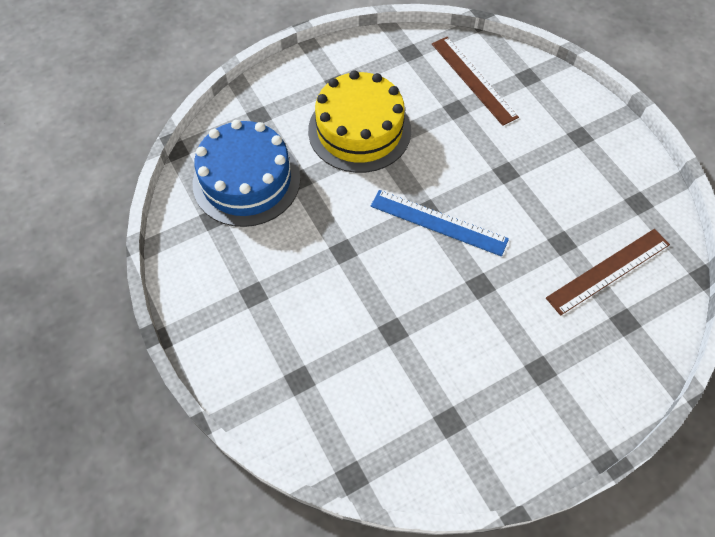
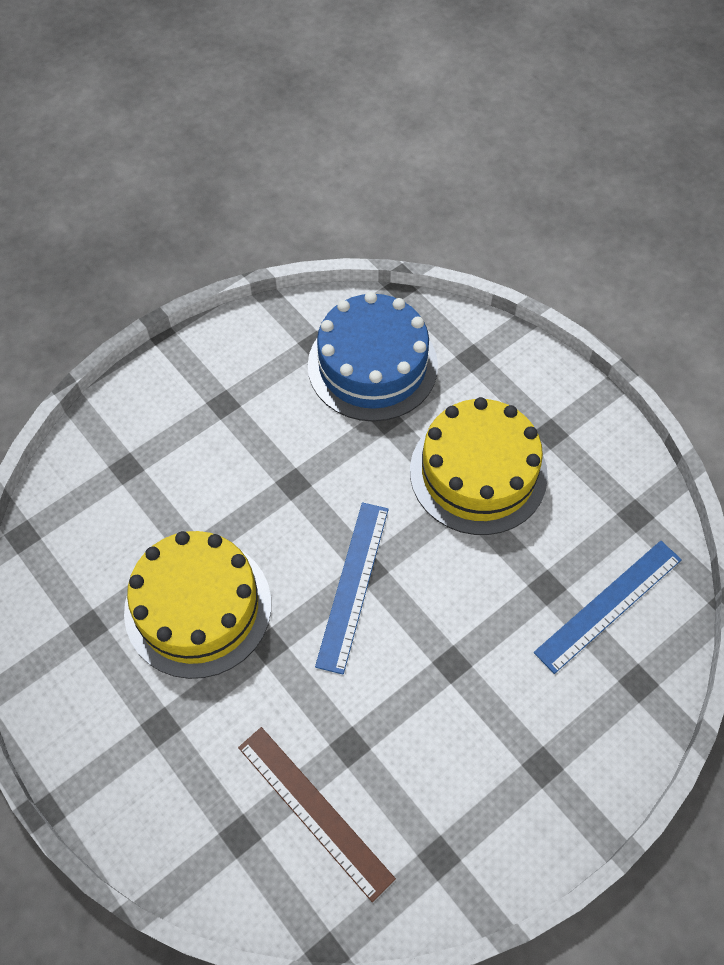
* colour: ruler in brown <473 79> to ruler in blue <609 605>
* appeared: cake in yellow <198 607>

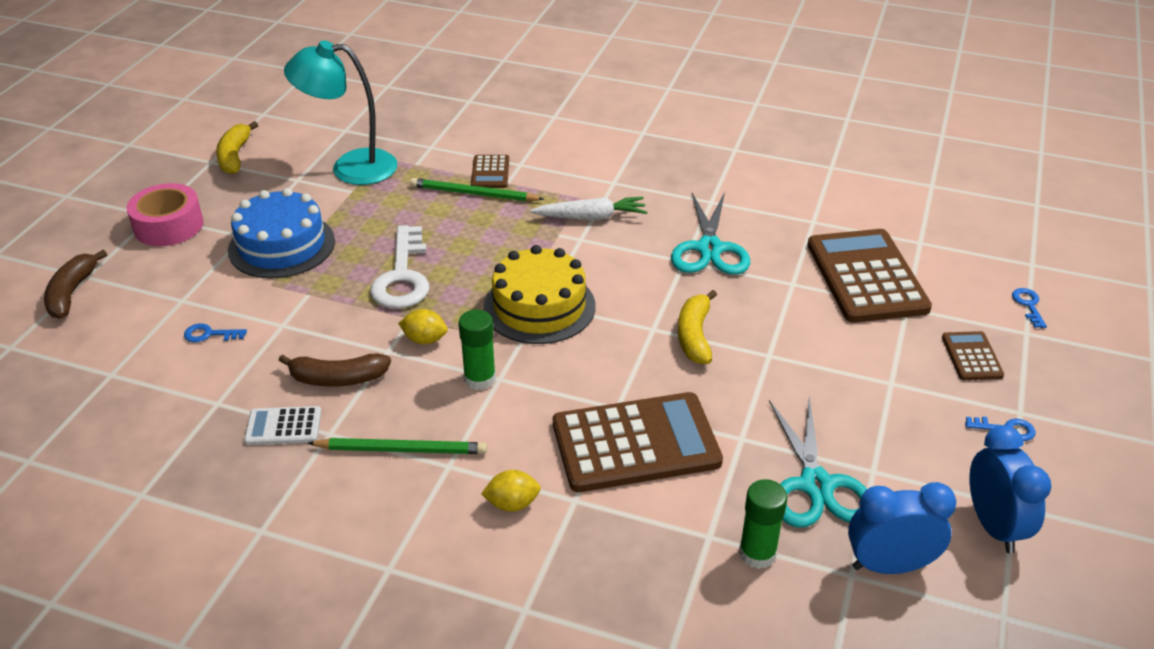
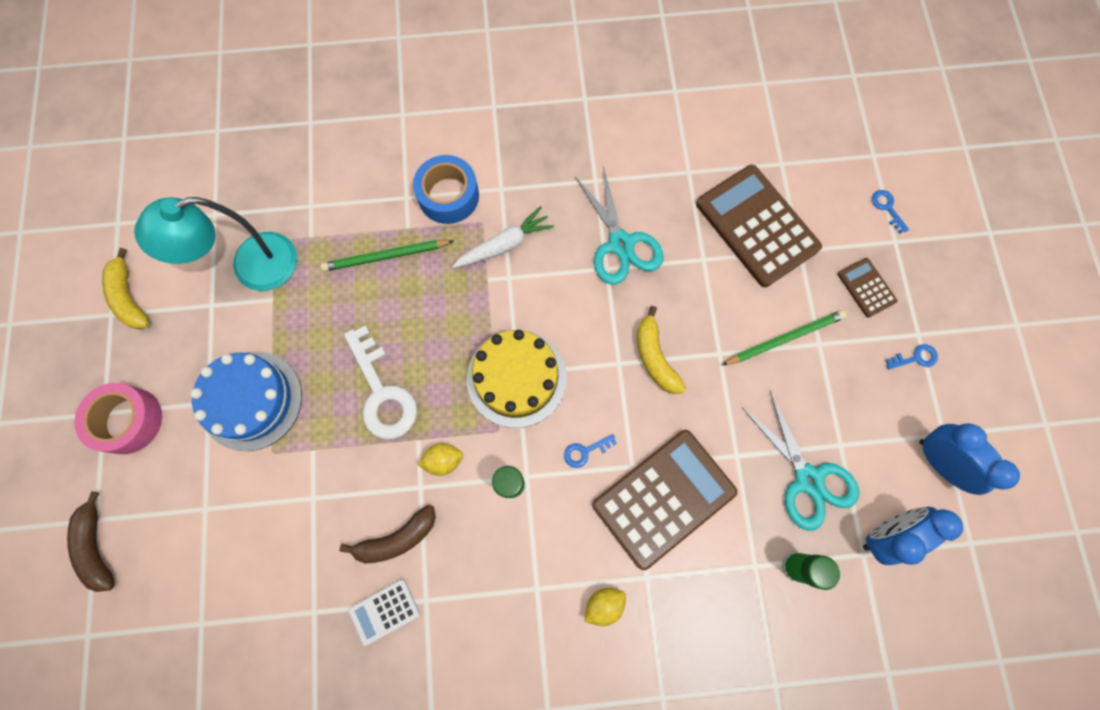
* missing: calculator in brown <490 172>
* relocated: key in blue <209 334> to <585 451>
* relocated: pencil in green <401 449> to <784 339>
* appeared: tape in blue <448 196>

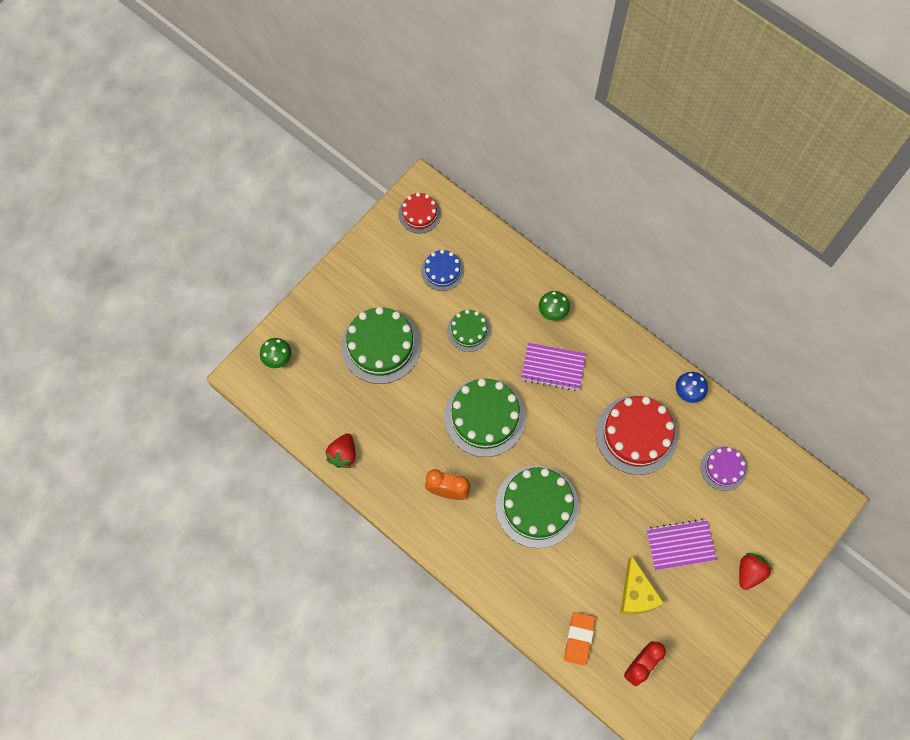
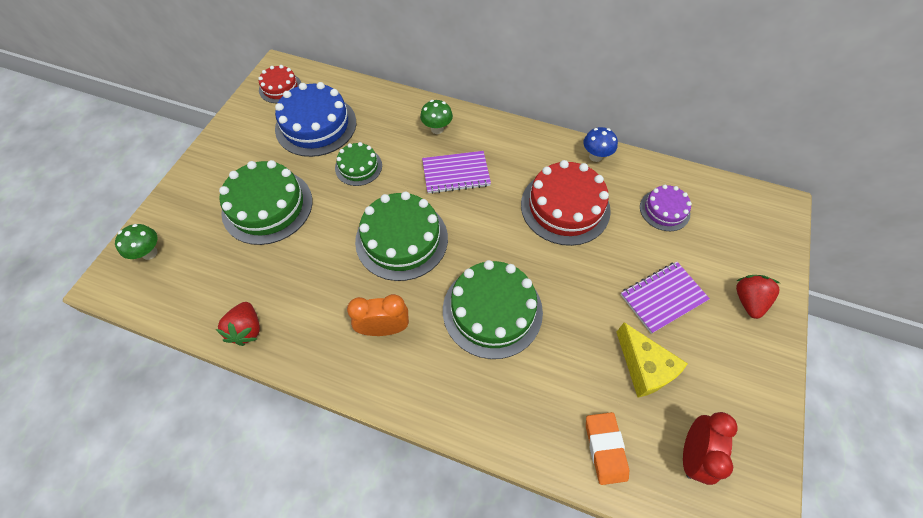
* size: cake in blue <442 271> = <316 125> x1.81

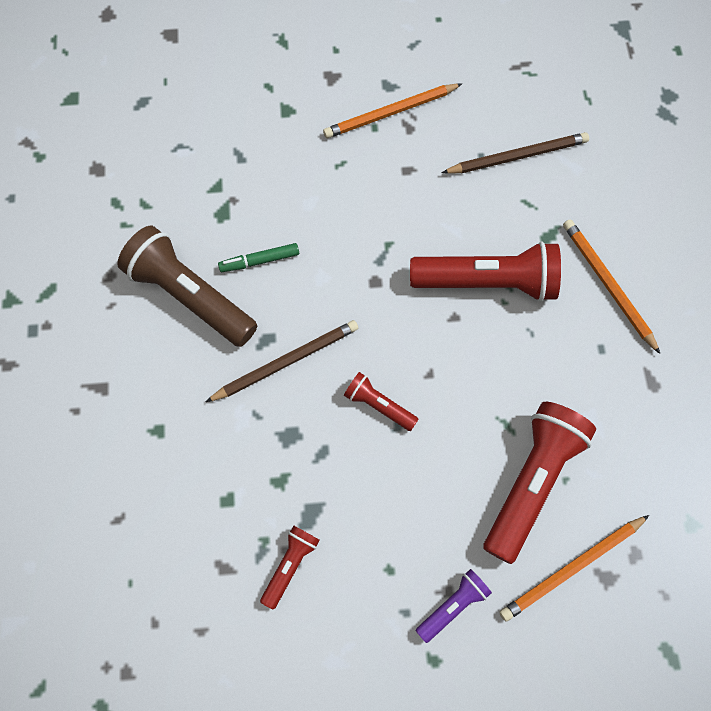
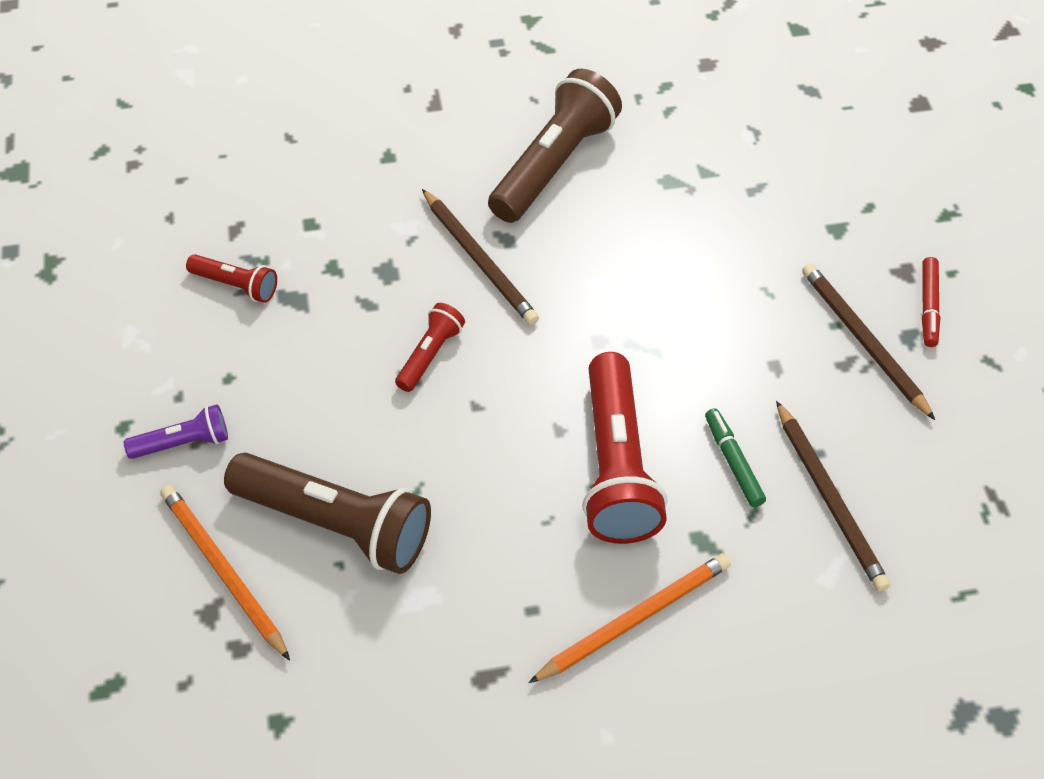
* colour: pencil in orange <390 113> to pencil in brown <863 341>
* relocated: marker in green <259 261> to <733 462>
* colour: flashlight in red <532 482> to flashlight in brown <336 524>
* spun: flashlight in purple <453 606> = <183 443> 60 degrees counterclockwise
* appeared: marker in red <928 306>

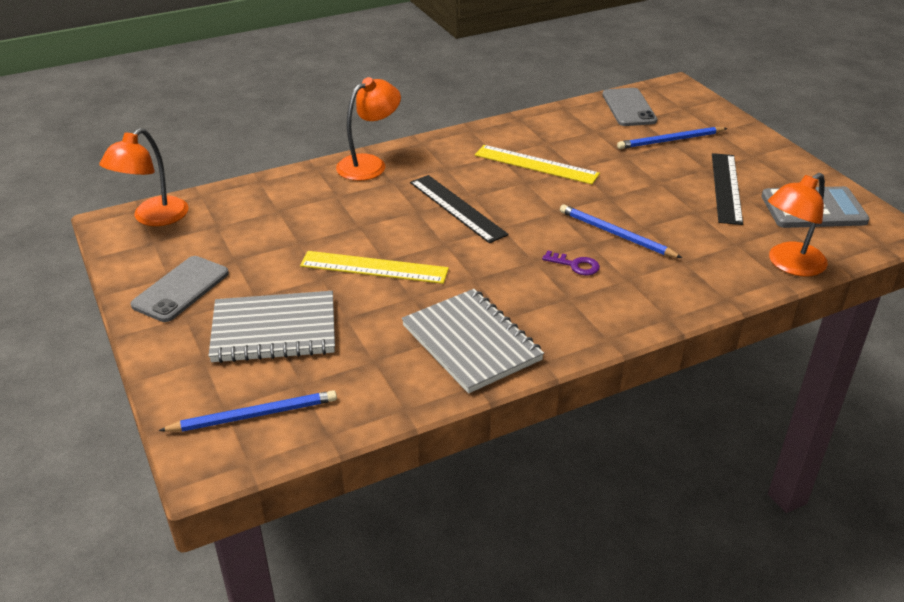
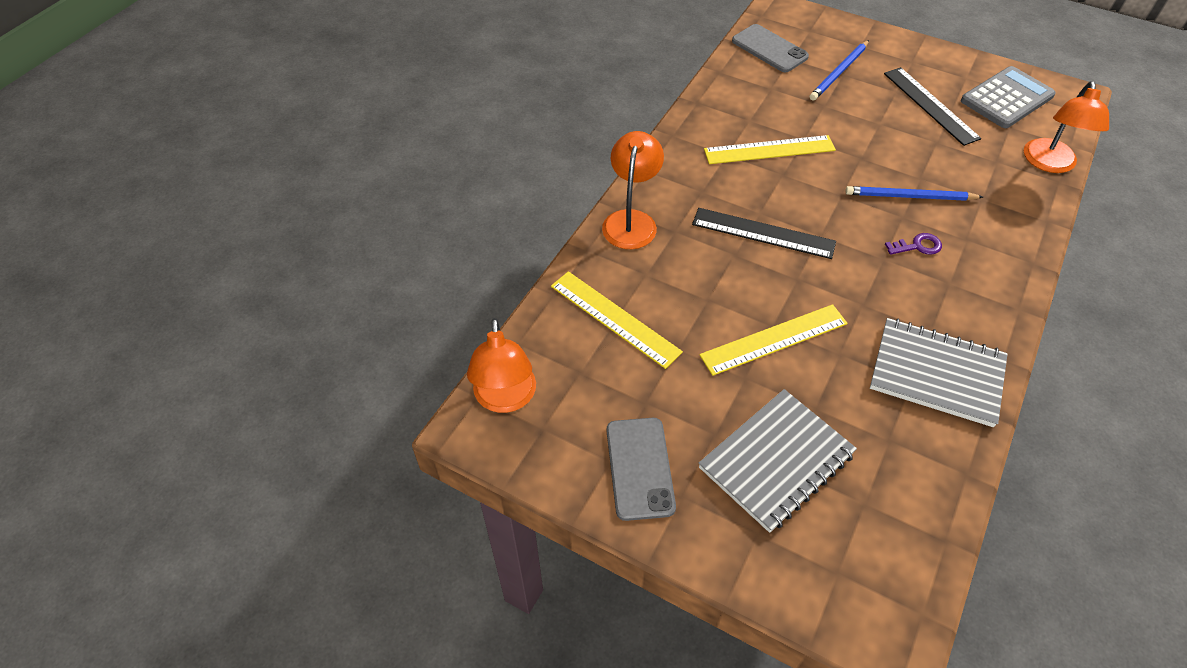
* missing: pencil in blue <254 415>
* appeared: ruler in yellow <614 318>

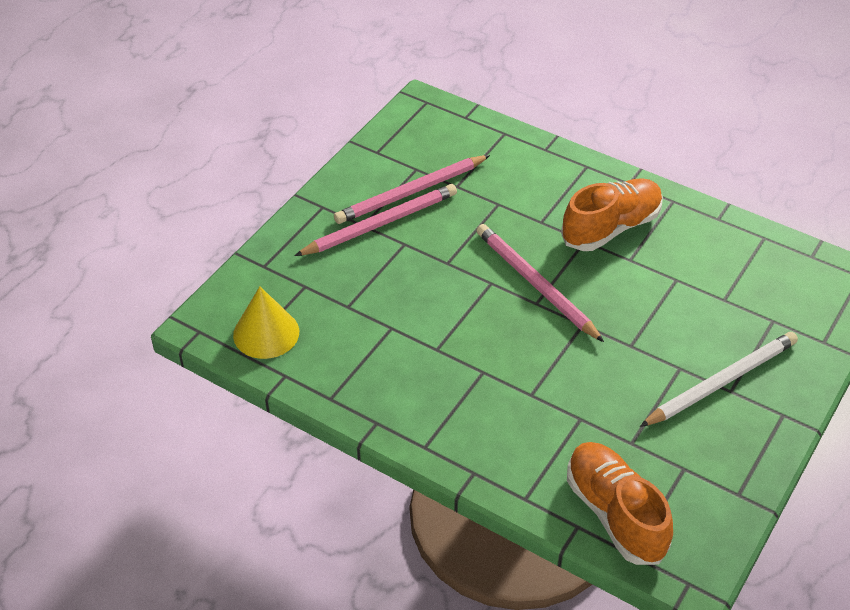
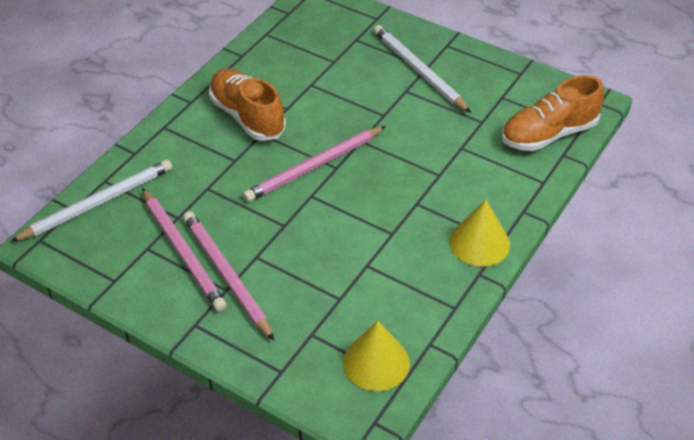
* appeared: pencil in white <97 203>
* appeared: cone in yellow <479 243>

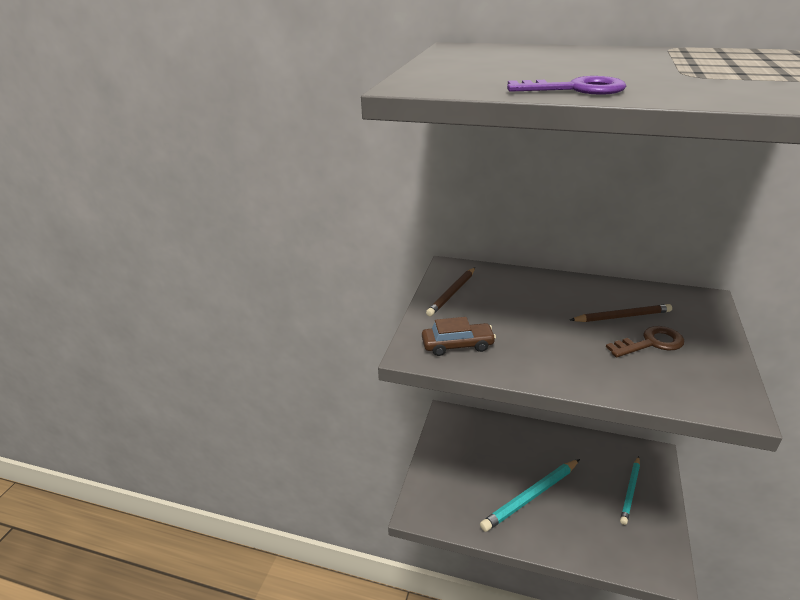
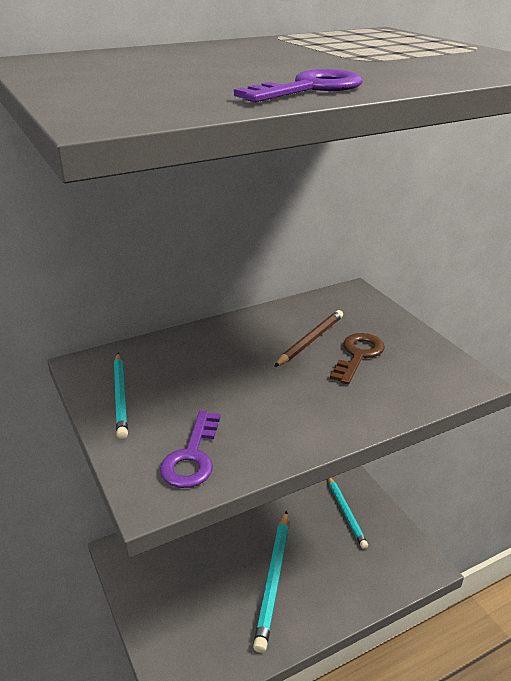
* colour: pencil in brown <451 293> to pencil in turquoise <120 397>
* exchanged: car in brown <457 345> to key in purple <192 456>

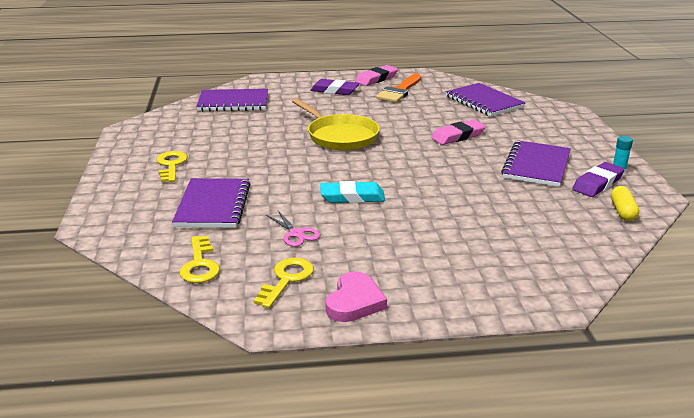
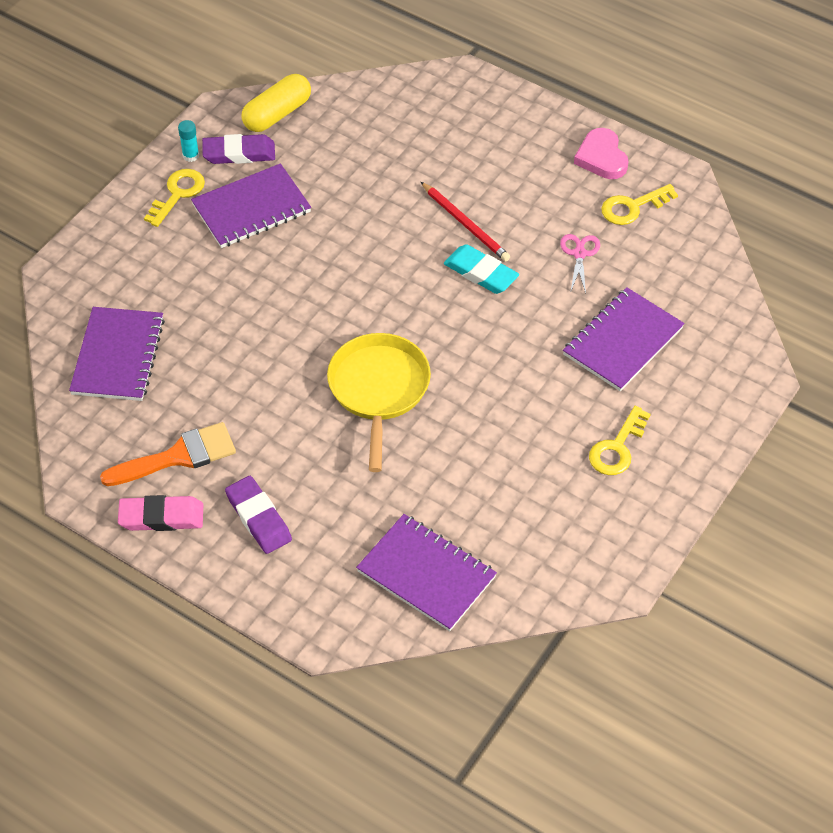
* missing: eraser in pink <458 136>
* size: capsule in yellow <622 211> = <277 114> x1.52
* relocated: key in yellow <200 264> to <177 194>
* spun: heart in pink <354 302> = <601 157> 75 degrees counterclockwise
* appeared: pencil in red <465 224>

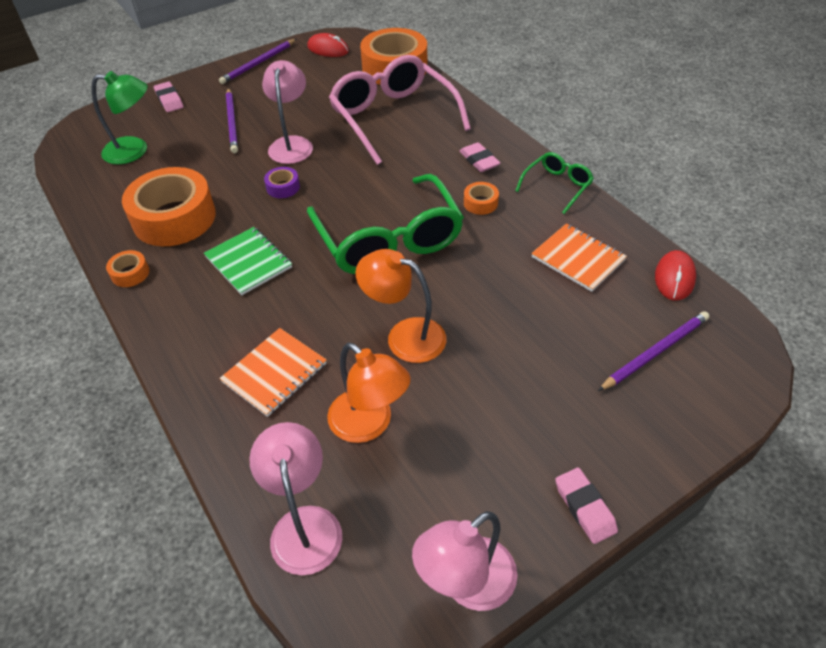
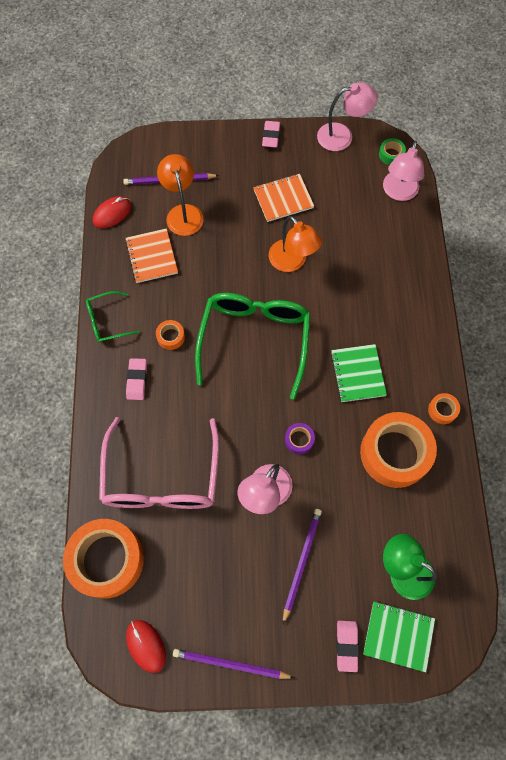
* spun: pencil in purple <258 63> = <230 664> 150 degrees counterclockwise
* relocated: notebook in orange <274 373> to <283 199>
* relocated: lamp in orange <369 424> to <183 213>
* appeared: tape in green <391 155>
* appeared: notebook in green <398 636>

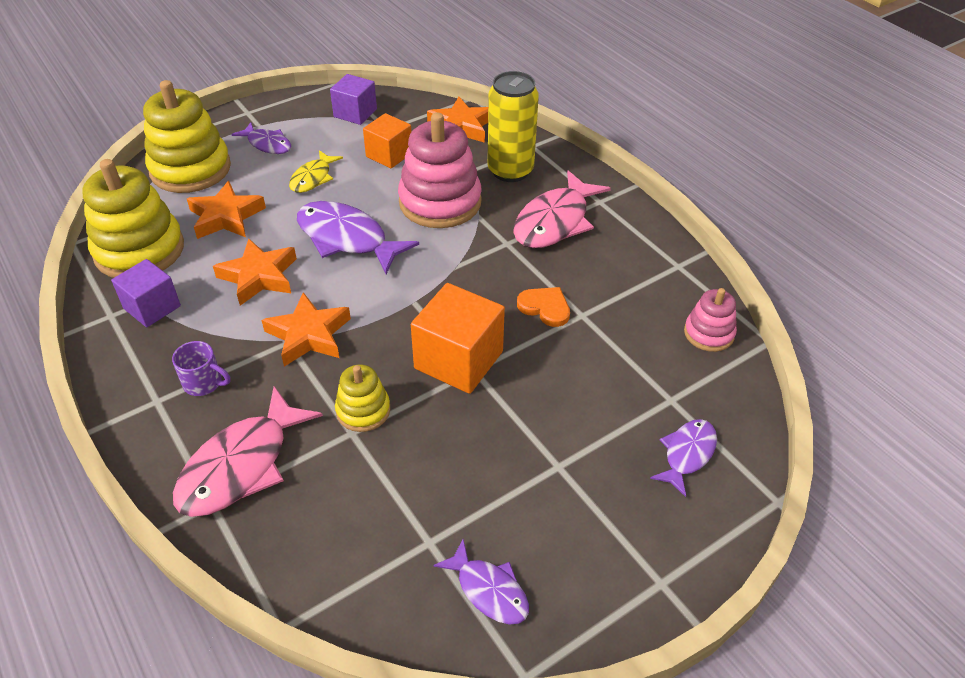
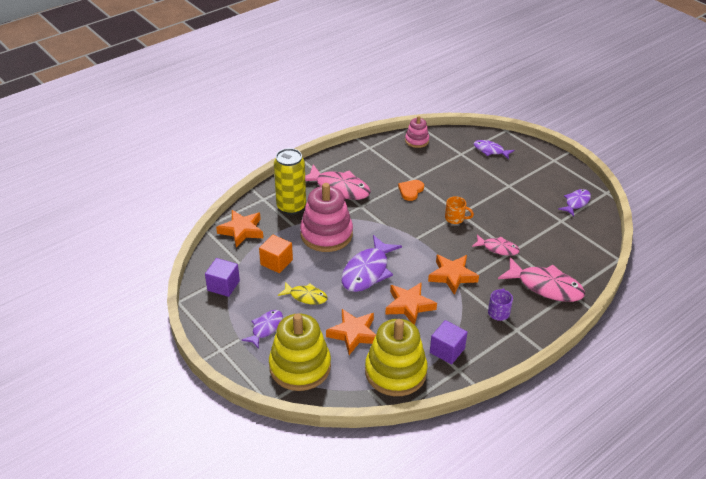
* exchanged: cube in orange <458 360> to mug in orange <455 218>
* exchanged: stacking toy in yellow <363 410> to fish in pink <498 248>

